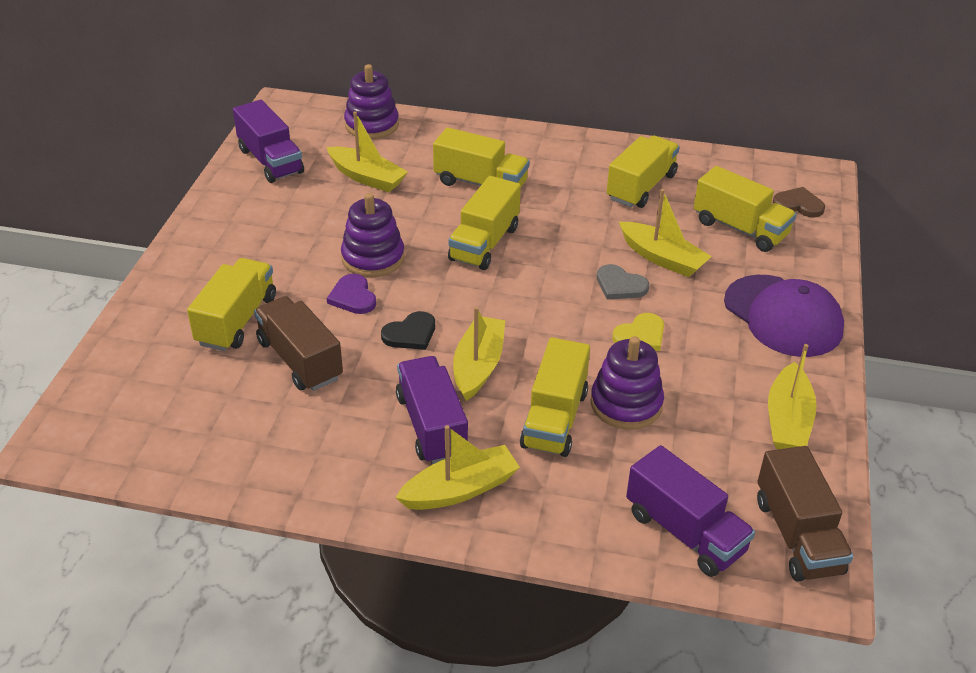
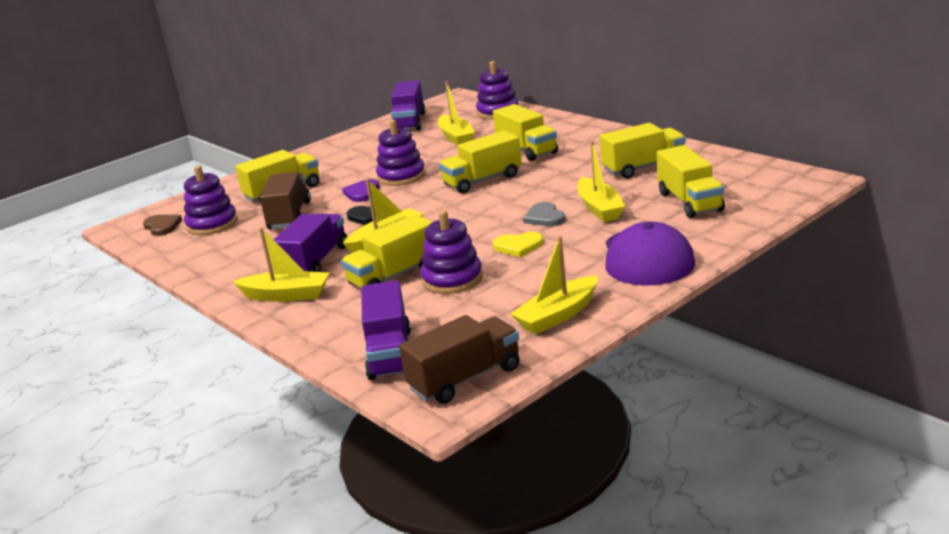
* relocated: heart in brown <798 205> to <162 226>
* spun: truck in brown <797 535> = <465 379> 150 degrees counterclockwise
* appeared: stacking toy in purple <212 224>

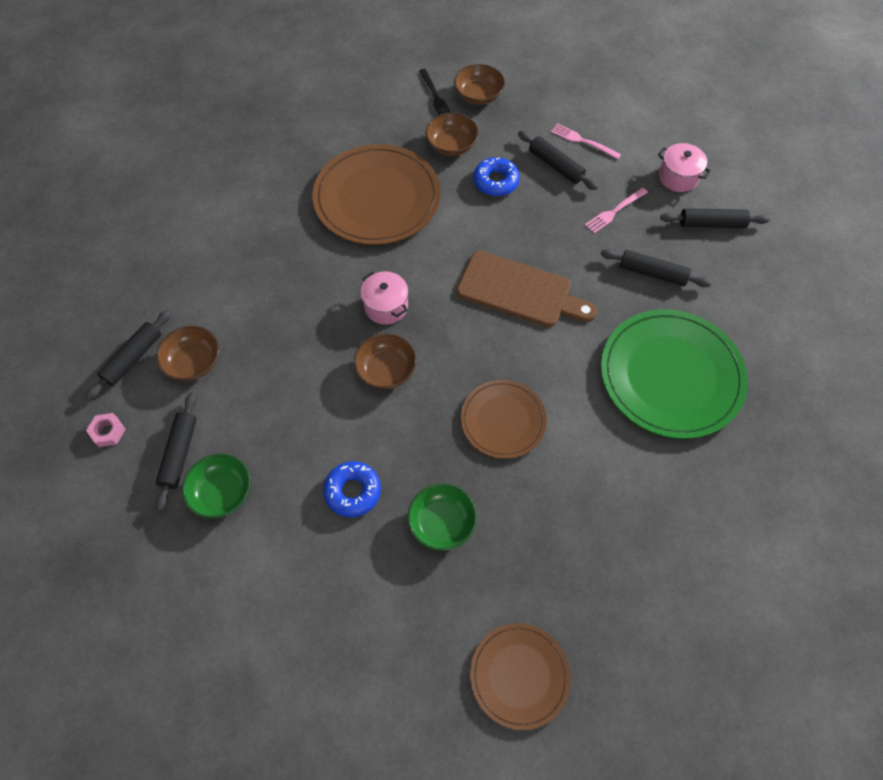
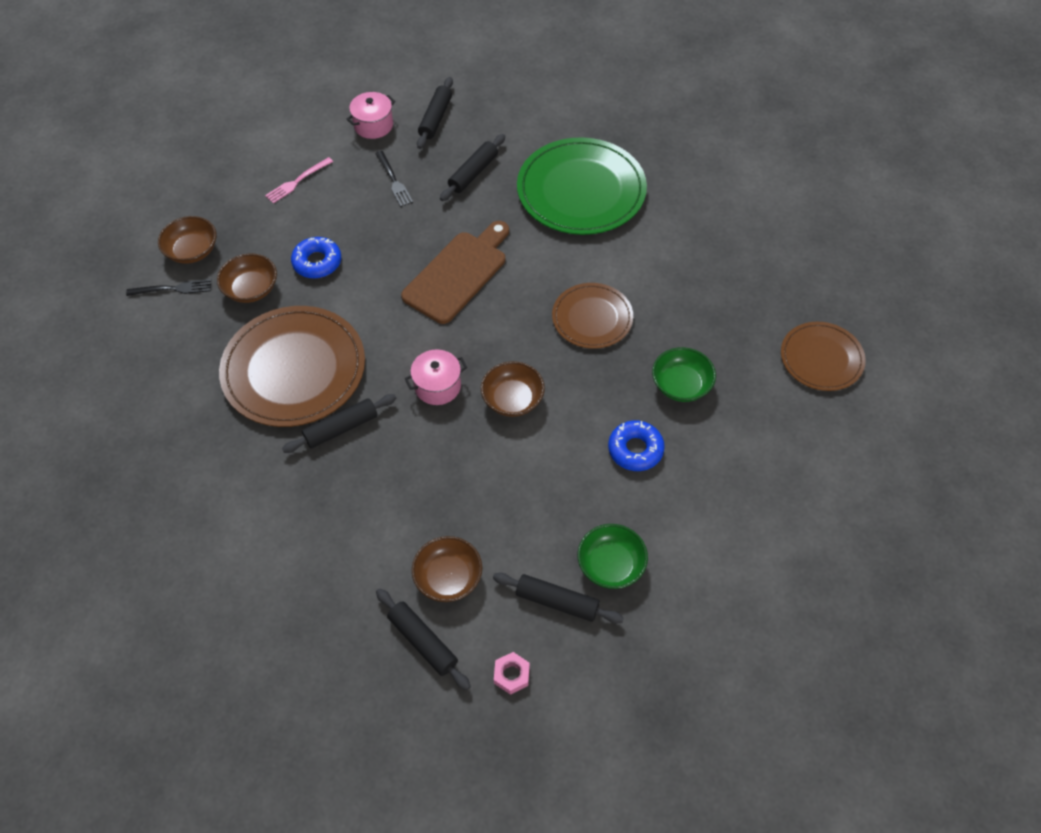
* relocated: rolling pin in black <555 165> to <341 428>
* colour: fork in pink <614 211> to fork in black <394 181>

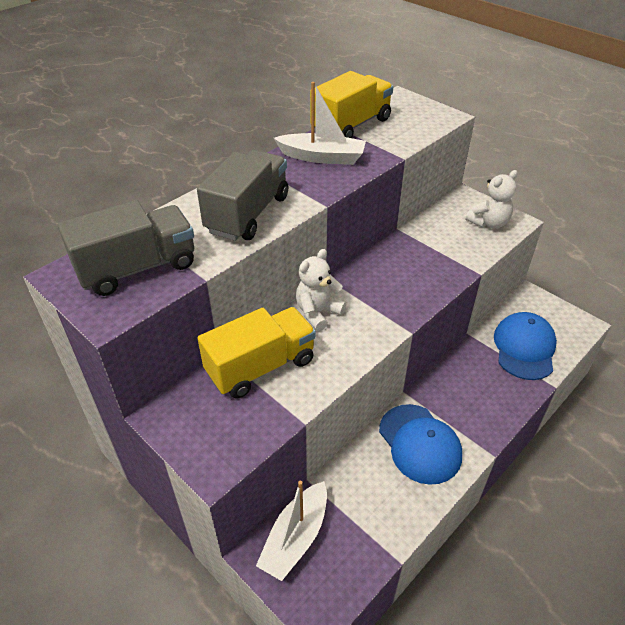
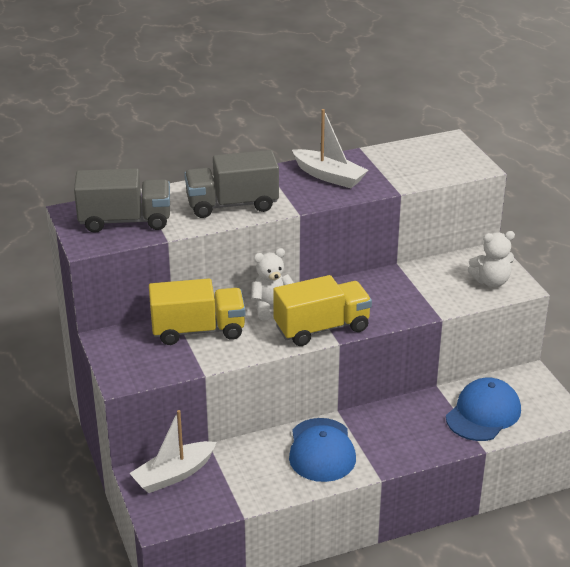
* relocated: truck in yellow <351 126> to <322 328>
* spun: truck in grey <248 214> = <232 205> 150 degrees counterclockwise

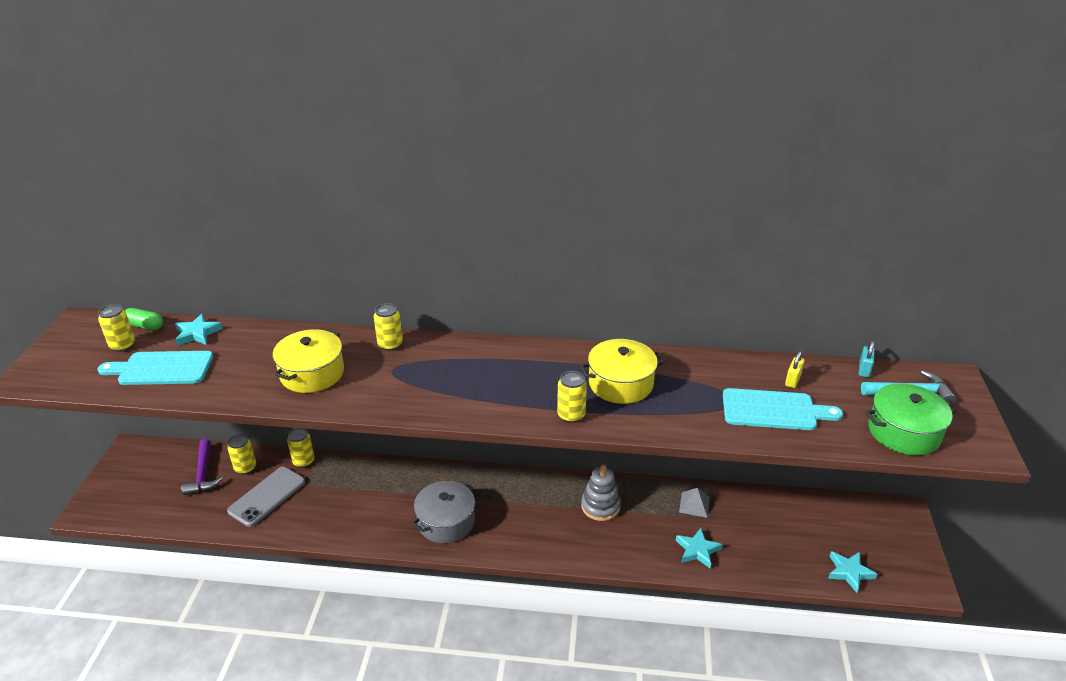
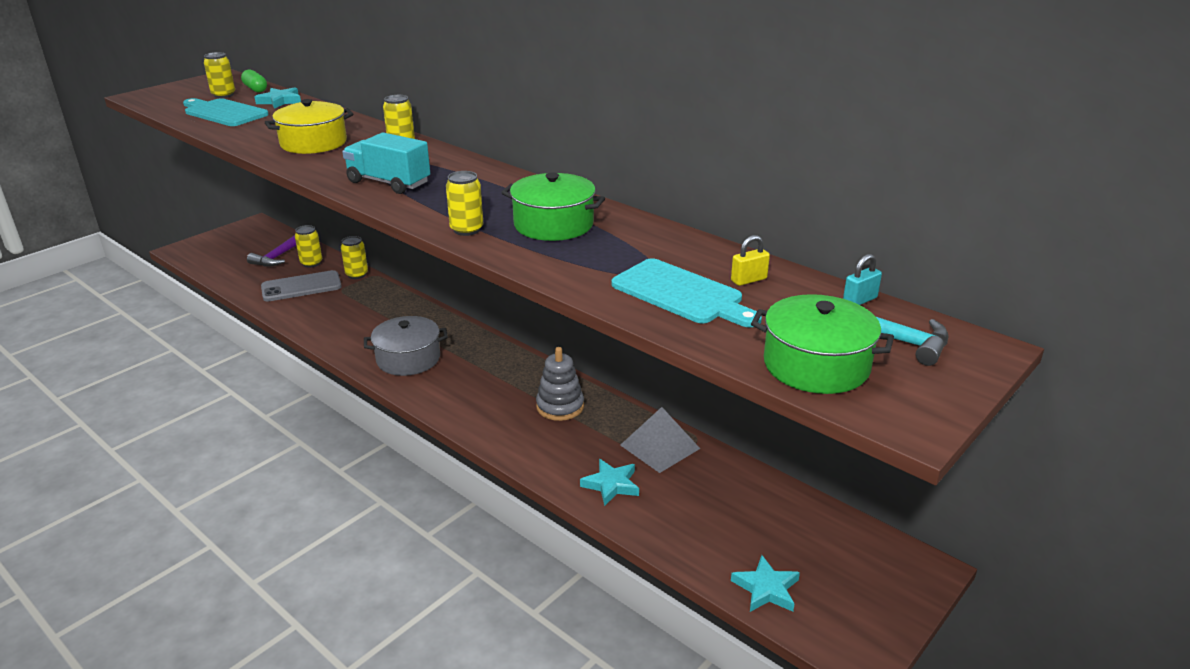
* colour: pot in yellow <620 383> to pot in green <553 224>
* size: pyramid in grey <694 504> = <660 446> x1.55
* appeared: truck in turquoise <389 183>

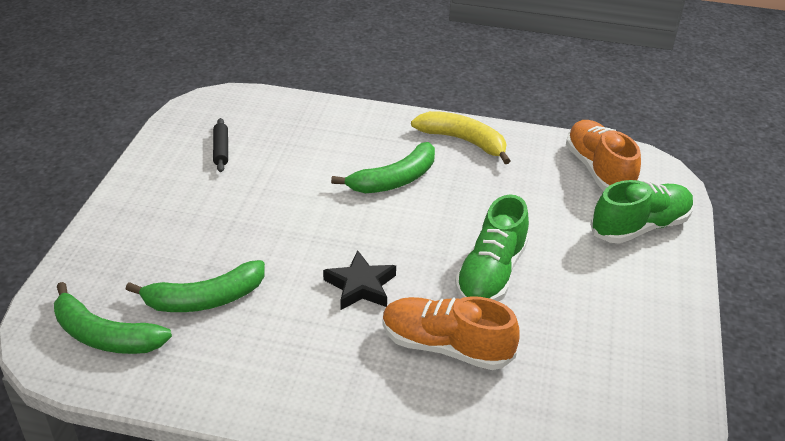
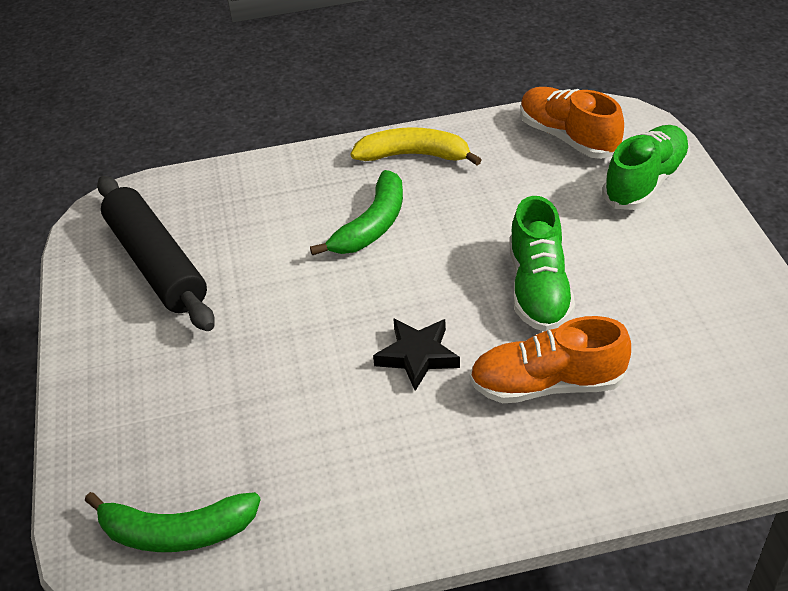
* size: rolling pin in black <221 150> = <156 263> x2.44
* missing: banana in green <205 299>

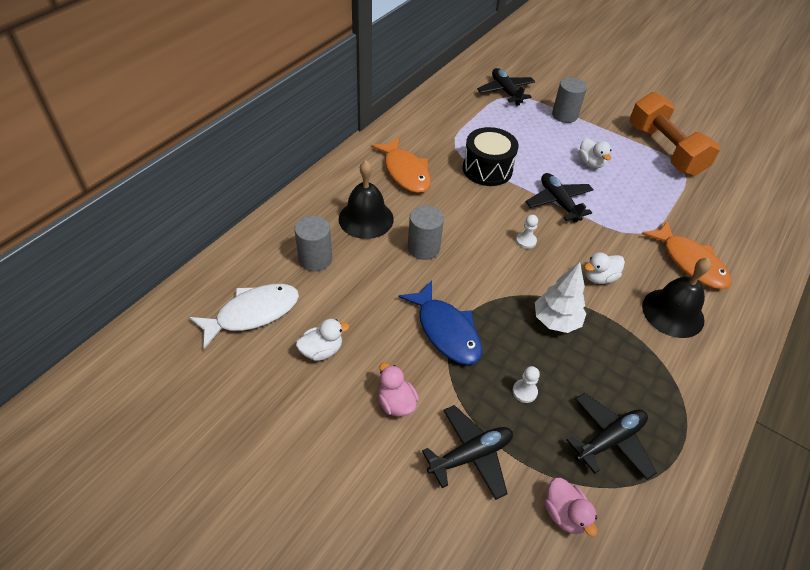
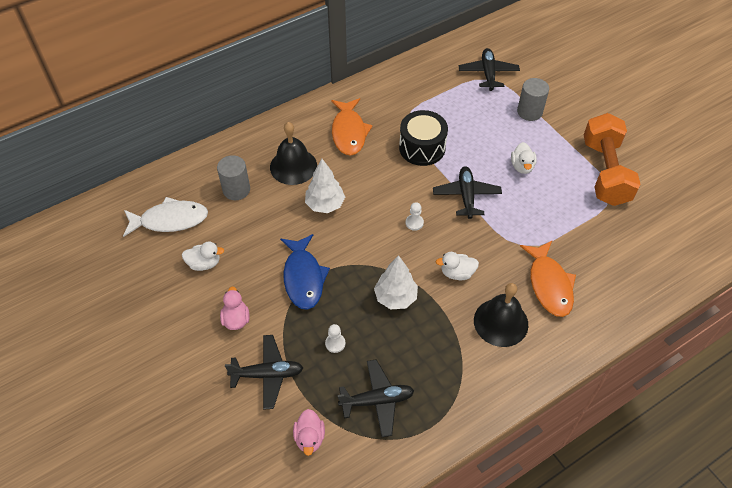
* exchanged: cylinder in grey <423 248> to tree in white <325 205>

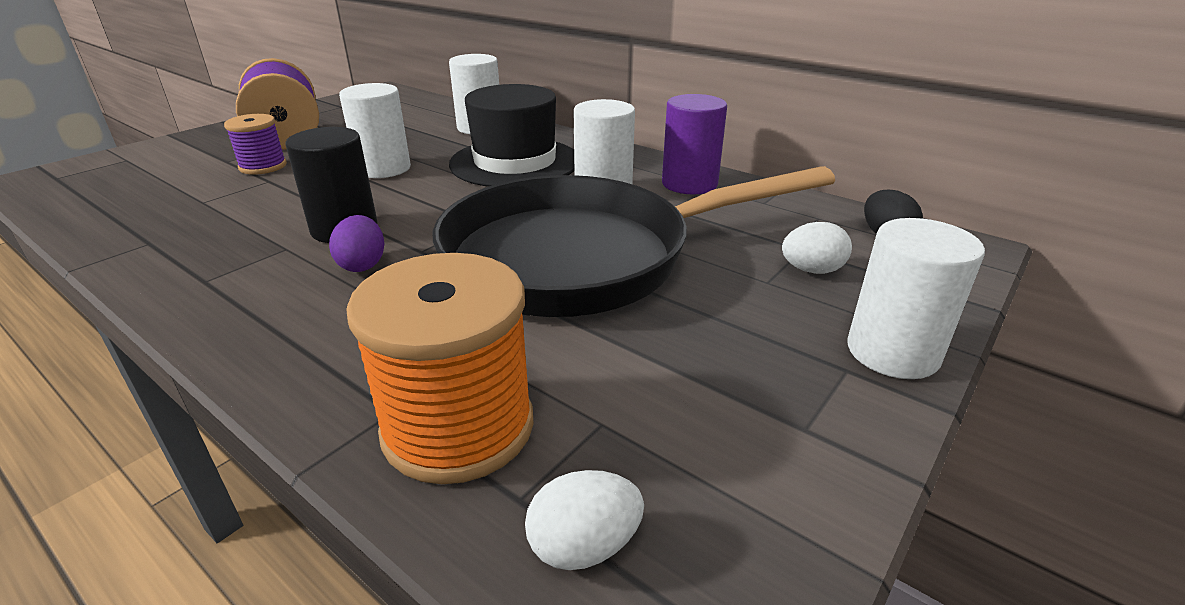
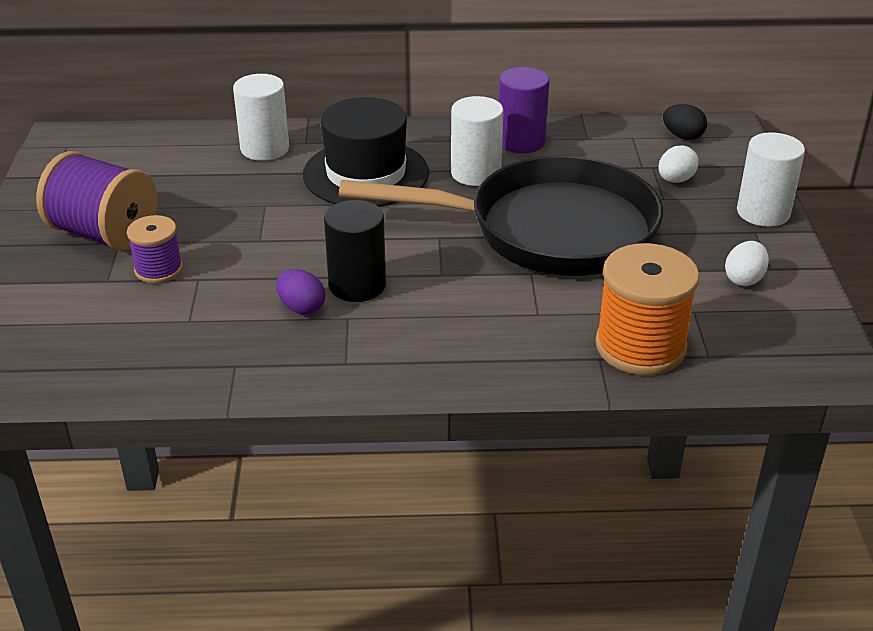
* missing: cylinder in white <383 168>
* spun: pan in black <584 258> = <547 230> 120 degrees counterclockwise
* relocated: egg in purple <362 265> to <301 308>
* relocated: egg in white <584 546> to <744 279>

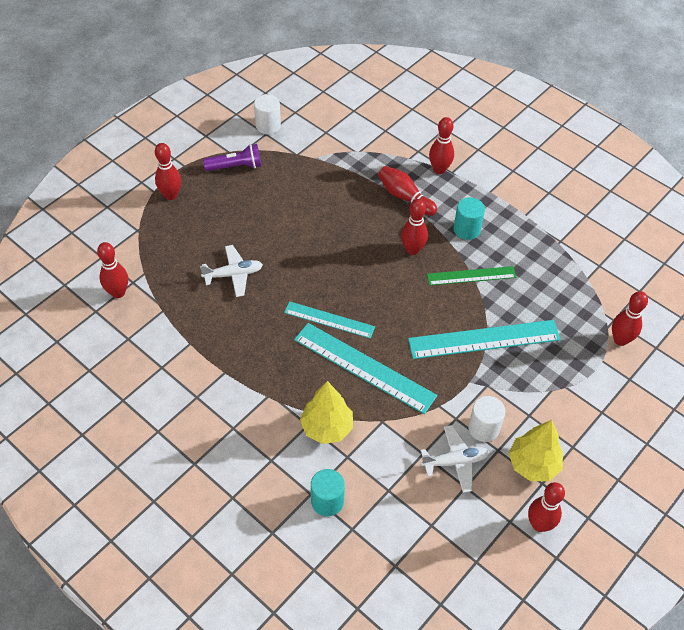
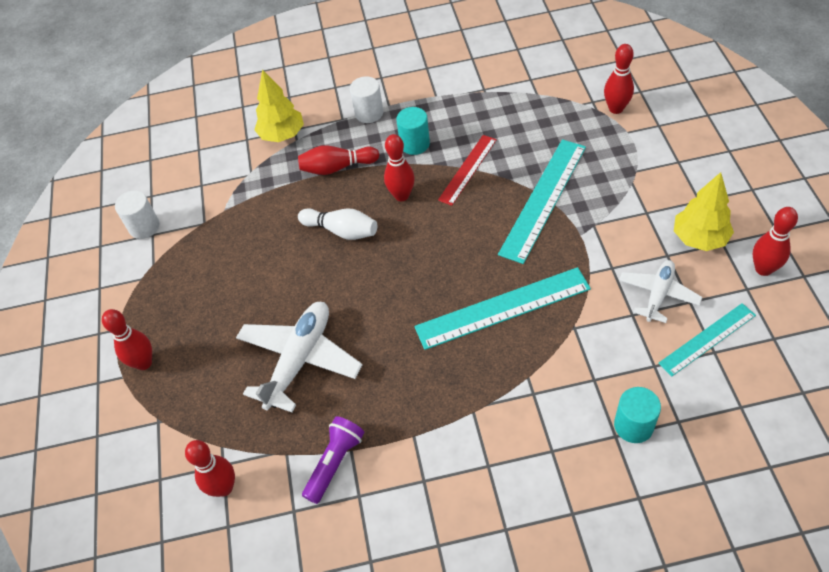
* missing: bowling pin in red <439 169>
* relocated: flashlight in purple <236 166> to <335 462>
* size: plane in white <233 274> = <299 360> x1.64
* colour: ruler in green <471 276> to ruler in red <468 169>
* relocated: ruler in turquoise <329 320> to <707 339>
* relocated: tree in yellow <327 427> to <282 135>
* relocated: cylinder in white <483 428> to <369 113>
* appeared: bowling pin in white <341 231>

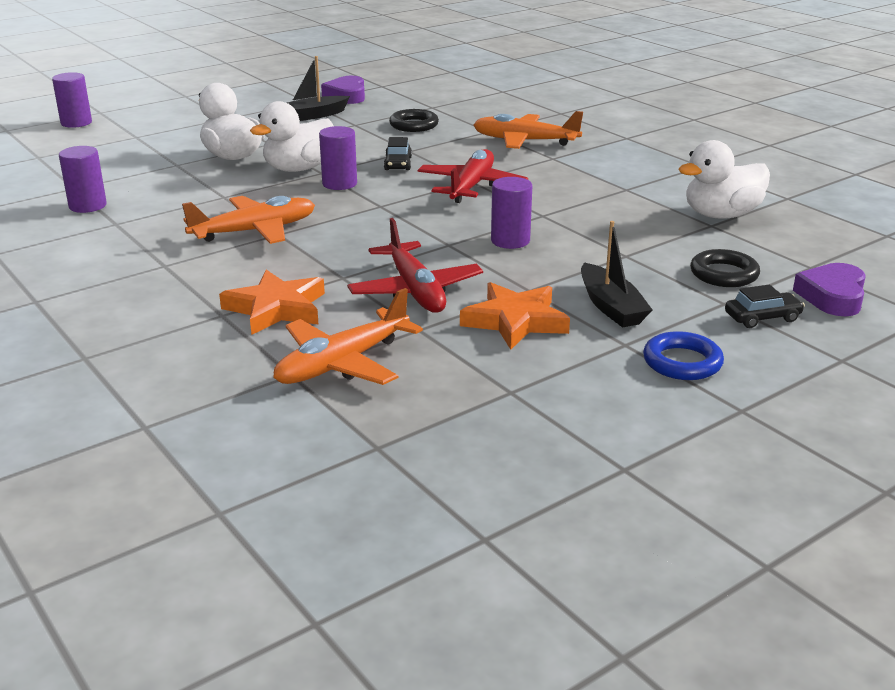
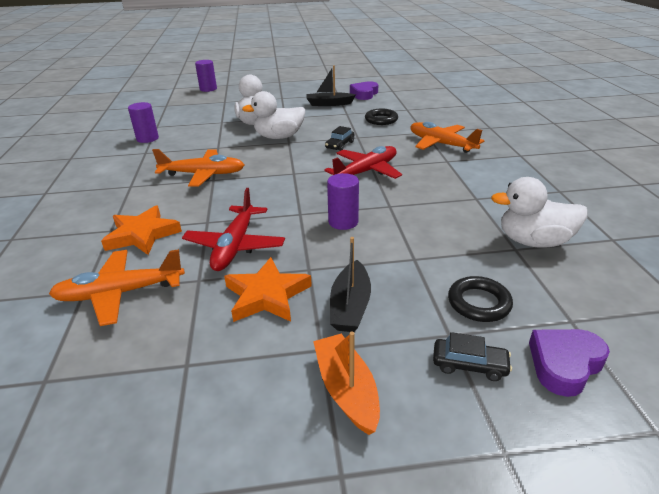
* missing: cylinder in purple <339 184>
* exchanged: ring in blue <682 362> to boat in orange <346 389>

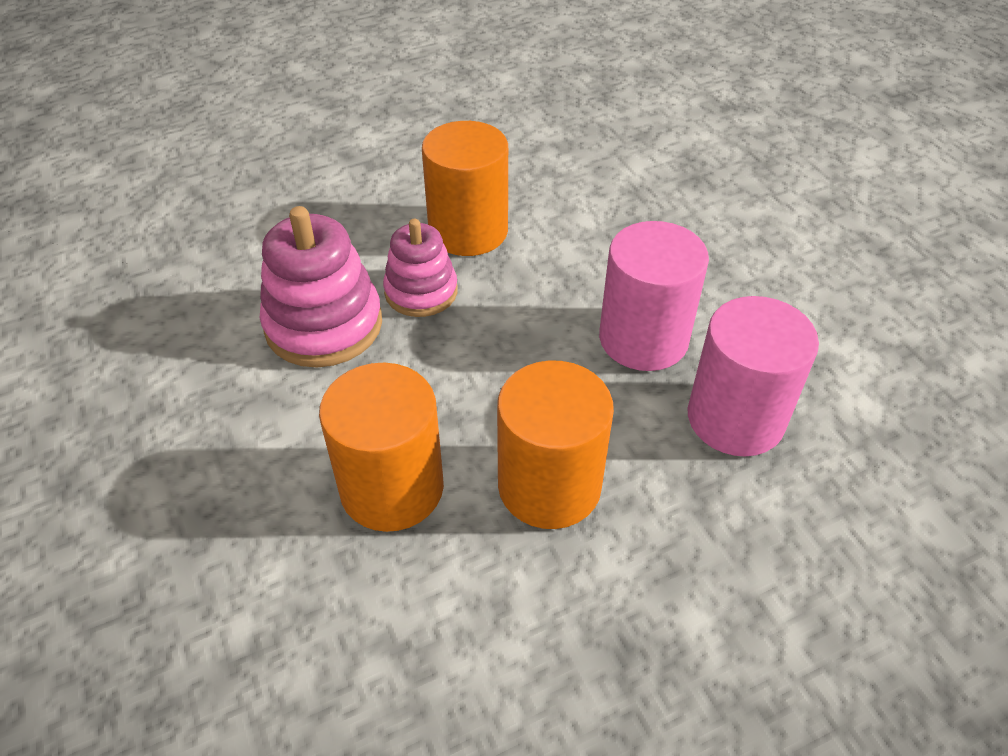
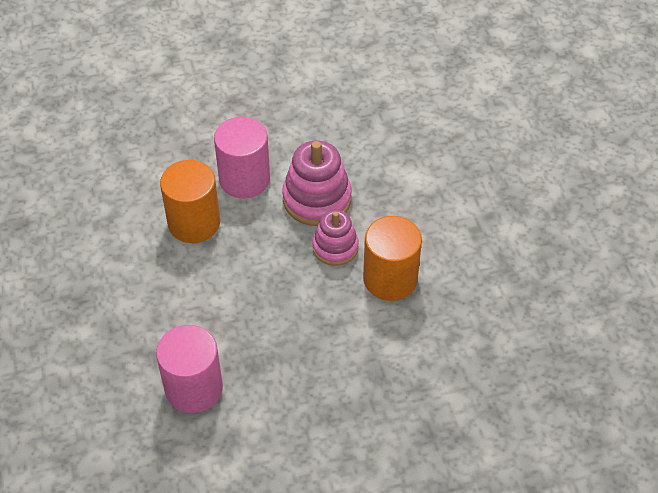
* relocated: cylinder in pink <643 339> to <244 179>
* missing: cylinder in orange <549 485>

